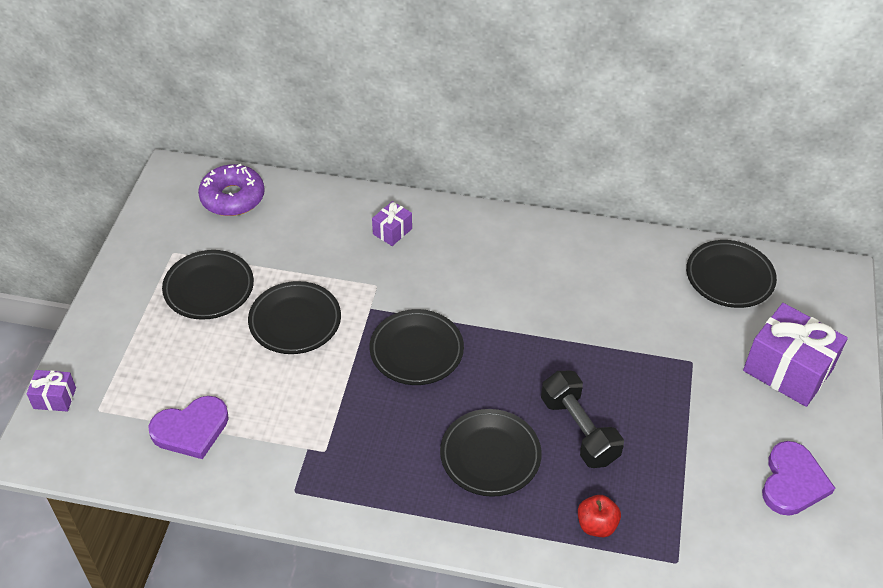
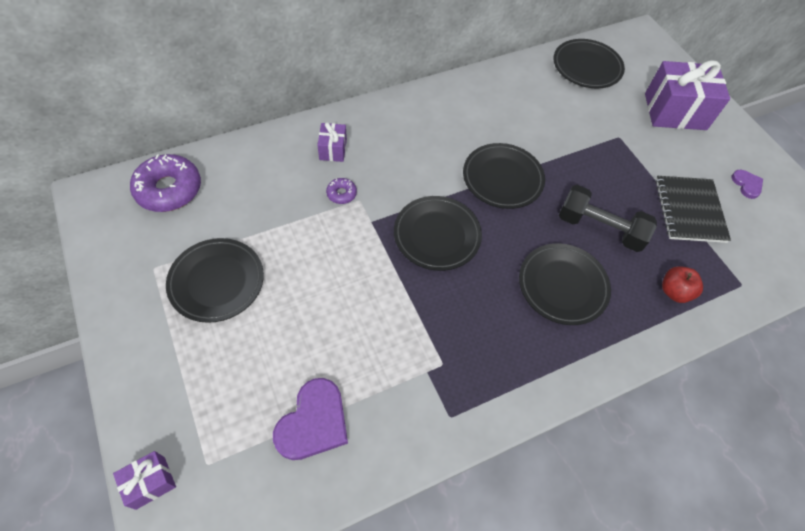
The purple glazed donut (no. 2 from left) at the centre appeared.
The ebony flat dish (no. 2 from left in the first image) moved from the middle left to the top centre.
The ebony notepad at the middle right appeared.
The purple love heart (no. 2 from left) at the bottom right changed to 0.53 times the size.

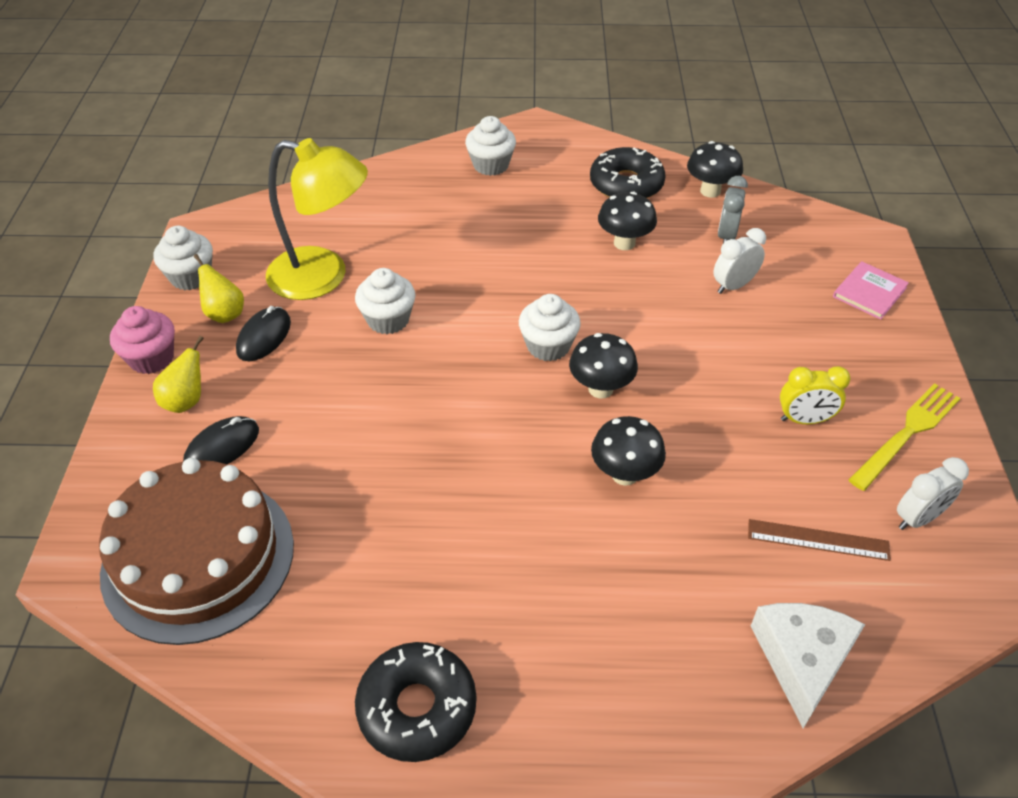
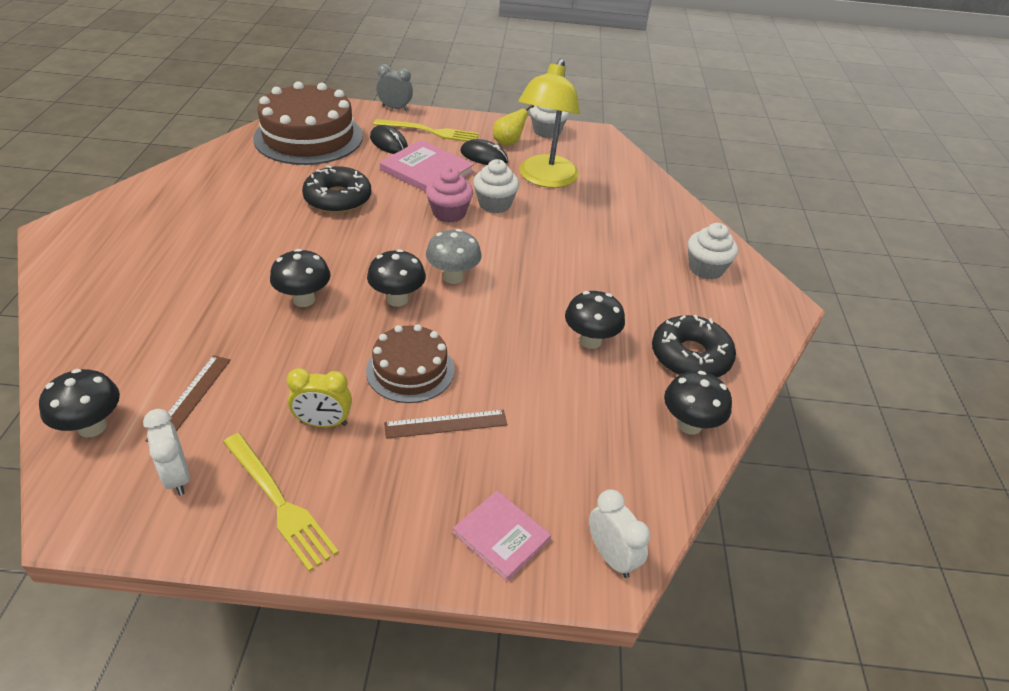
The ebony toadstool (no. 1 from left) at the middle left appeared.
The golden clock at the middle right turned 90 degrees counterclockwise.
The ebony glazed donut (no. 1 from left) moved from the bottom centre to the top left.
The dark brown cake (no. 2 from left) at the centre appeared.
The golden pear fruit (no. 1 from left) at the middle left was replaced by the golden dinner fork (no. 2 from left) at the top centre.
The gray clock moved from the top right to the top centre.
The rose-pink book (no. 1 from left) at the top centre appeared.
The dark brown measuring stick (no. 2 from left) at the centre appeared.
The rose-pink fairy cake moved from the middle left to the top centre.
The snow-white fairy cake (no. 4 from left) at the centre was replaced by the gray toadstool at the centre.
The snow-white clock (no. 1 from left in the first image) moved from the top right to the bottom centre.
The snow-white cheese wedge at the bottom right disappeared.

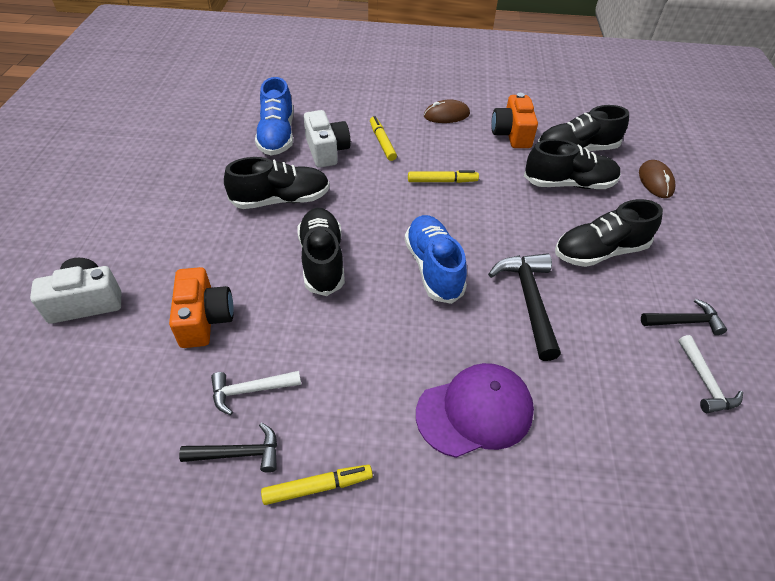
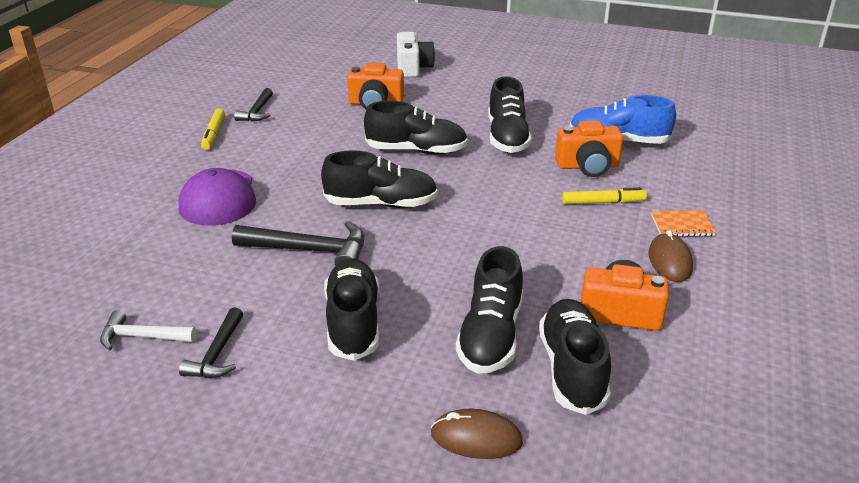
The cobalt sneaker (no. 2 from left) at the centre became the ebony sneaker (no. 2 from left) at the centre.
The snow-white compact camera (no. 2 from left) at the top centre became the bright orange compact camera (no. 2 from left) at the top right.
The bright orange notepad at the middle right appeared.
The snow-white hammer (no. 1 from left) at the bottom left disappeared.
The golden marker pen (no. 3 from left) at the top centre disappeared.

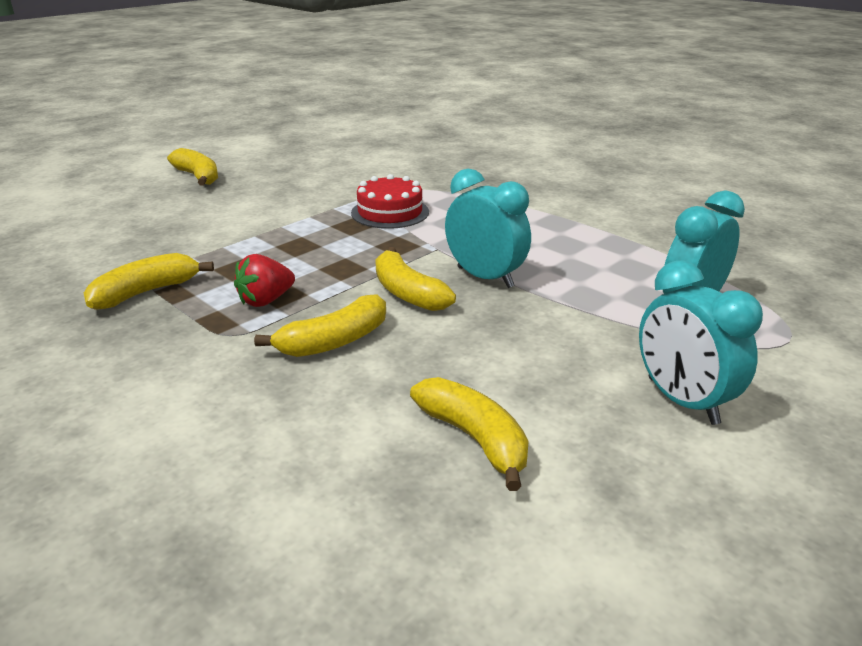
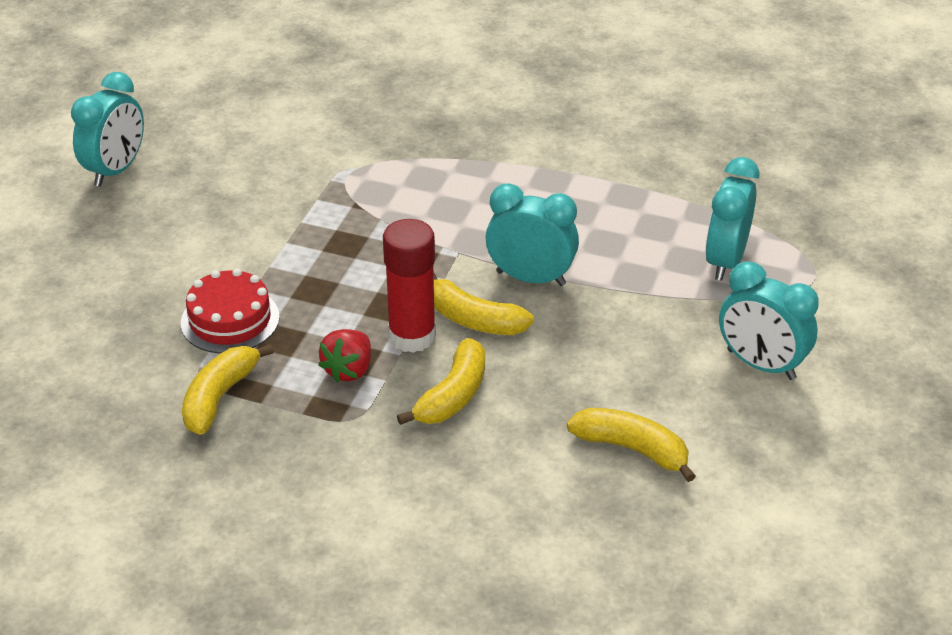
The turquoise clock (no. 1 from left) at the top left appeared.
The scarlet cake moved from the top centre to the middle left.
The scarlet glue at the centre appeared.
The golden toy banana (no. 2 from left) at the top left disappeared.

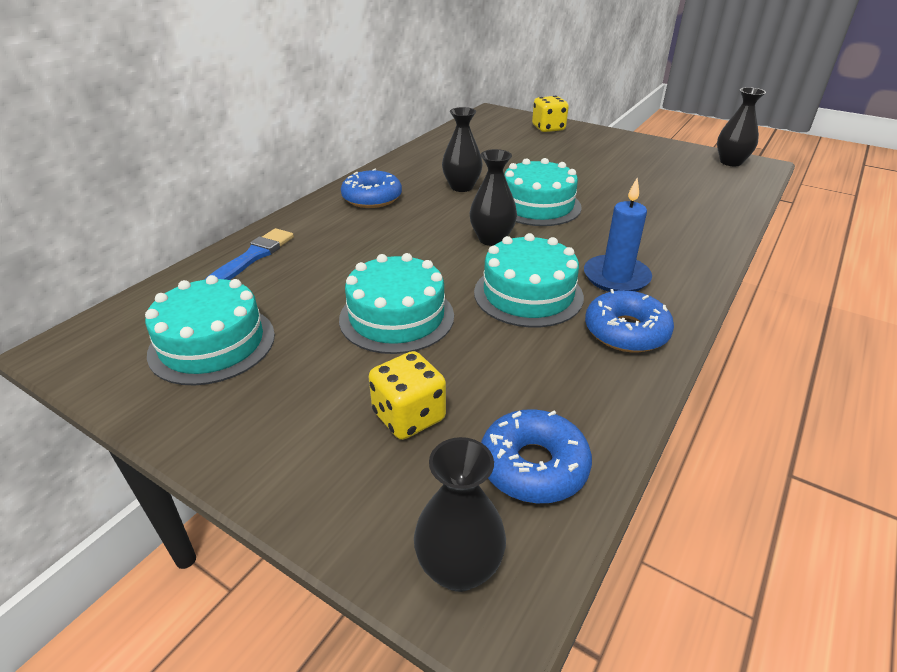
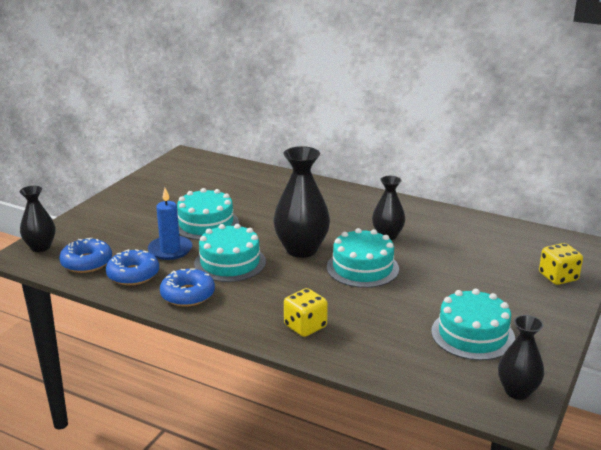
The cobalt glazed donut (no. 1 from left in the first image) moved from the top centre to the middle left.
The cobalt pillar candle moved from the middle right to the middle left.
The ebony flower vase (no. 3 from left in the first image) at the top centre changed to 1.64 times the size.
The golden dice (no. 1 from left) moved from the centre to the bottom centre.
The turquoise cake (no. 1 from left in the first image) moved from the middle left to the bottom right.
The cobalt brush at the middle left disappeared.

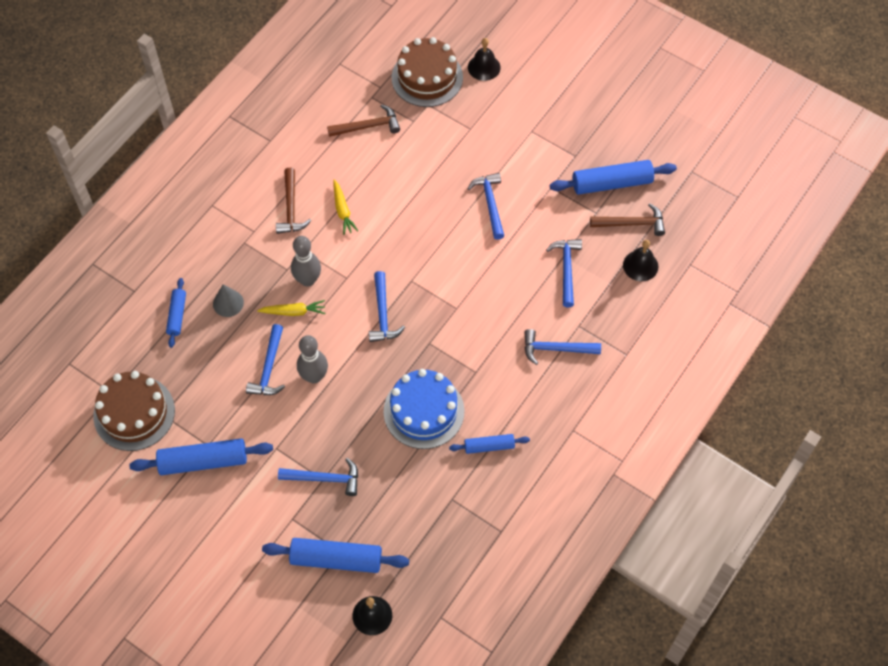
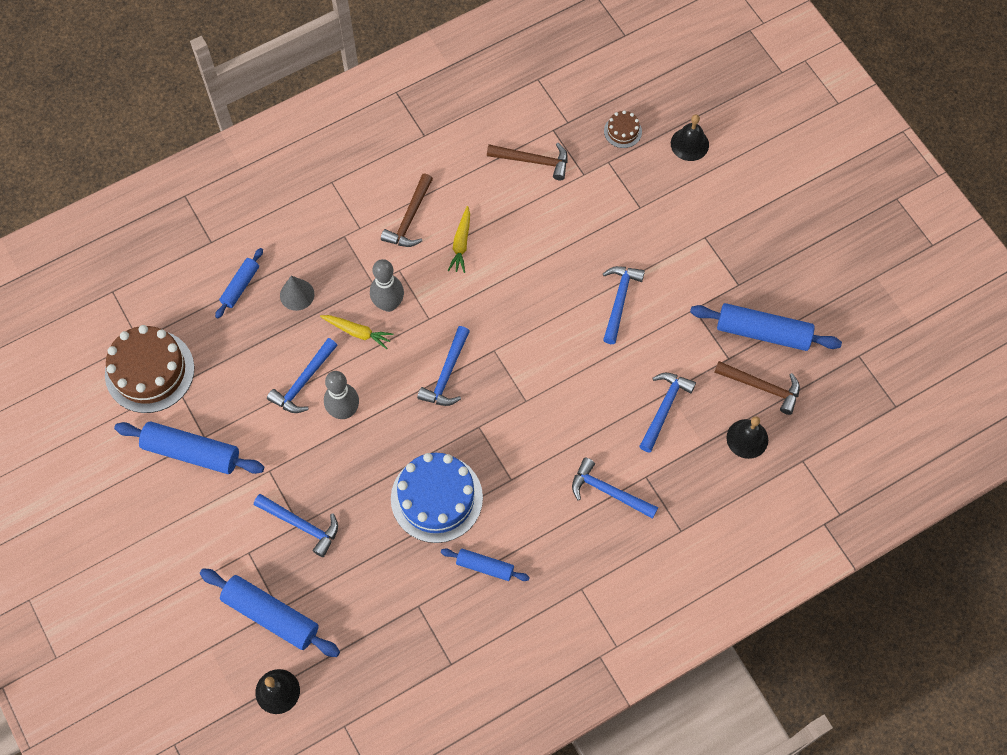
The dark brown cake (no. 2 from left) at the top centre changed to 0.46 times the size.

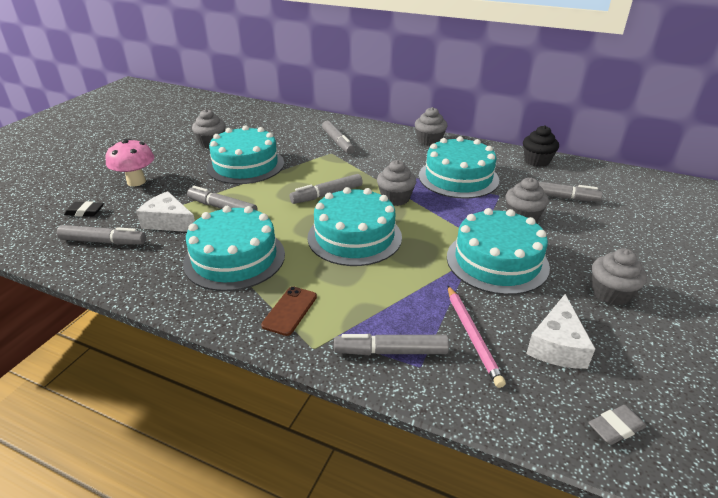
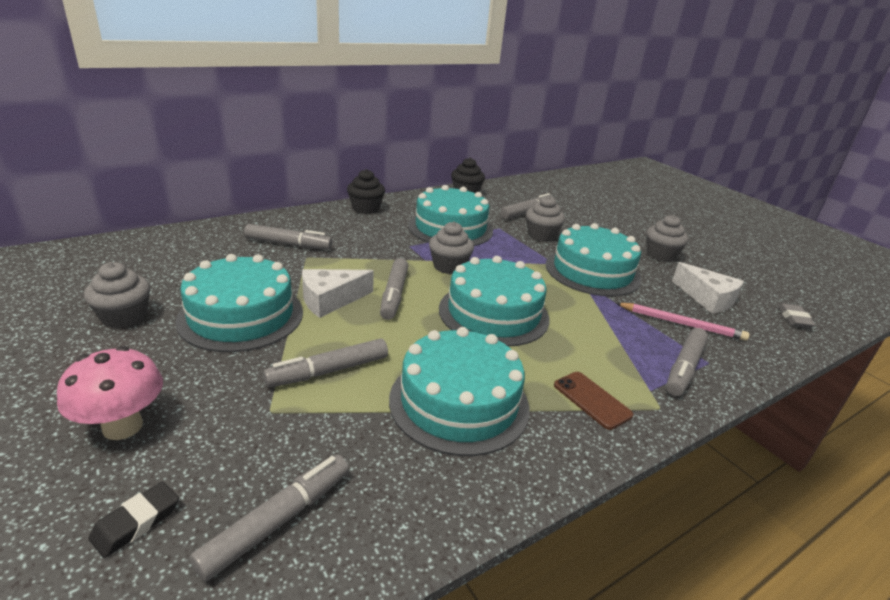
The snow-white cheese wedge (no. 1 from left) moved from the middle left to the centre.
The gray fairy cake (no. 3 from left) at the top centre became the ebony fairy cake (no. 1 from left) at the top centre.

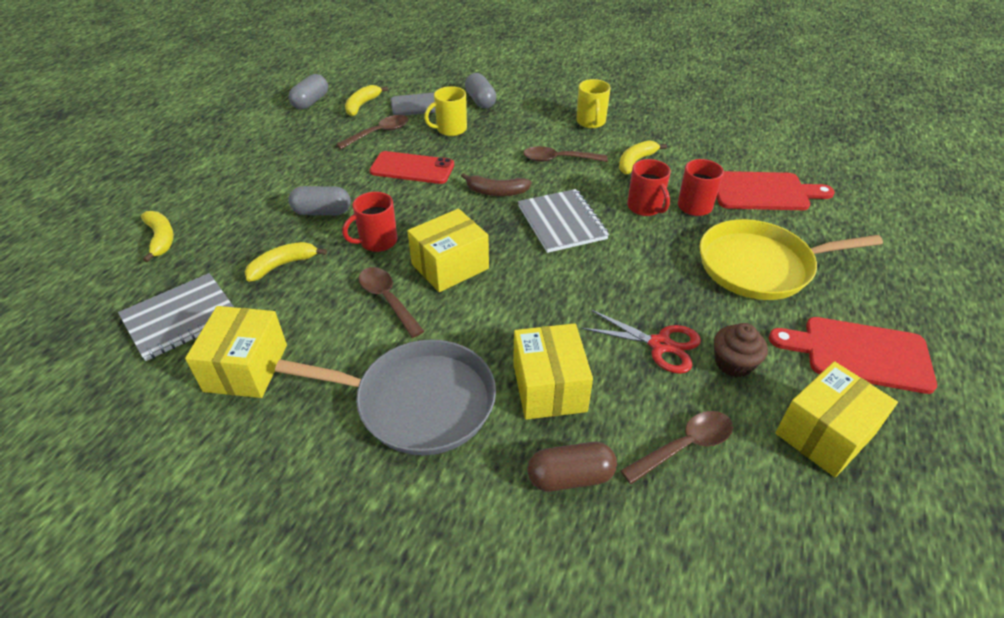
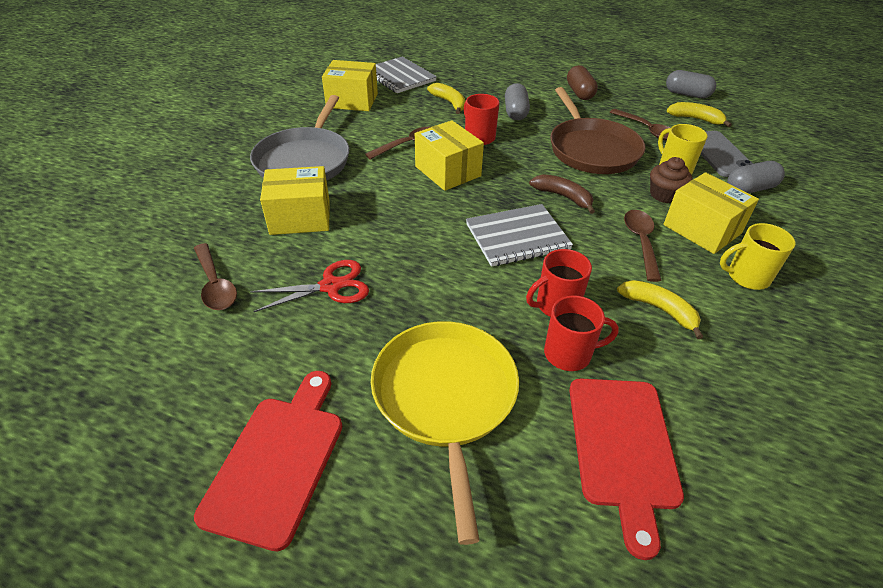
The scarlet scissors at the centre turned 135 degrees counterclockwise.
The dark brown toy banana at the top centre turned 120 degrees clockwise.
The scarlet phone at the top centre was replaced by the dark brown skillet at the top right.
The dark brown capsule moved from the bottom centre to the top centre.
The dark brown fairy cake moved from the middle right to the top right.
The golden parcel (no. 4 from left) moved from the bottom right to the middle right.
The golden toy banana (no. 1 from left) at the middle left disappeared.

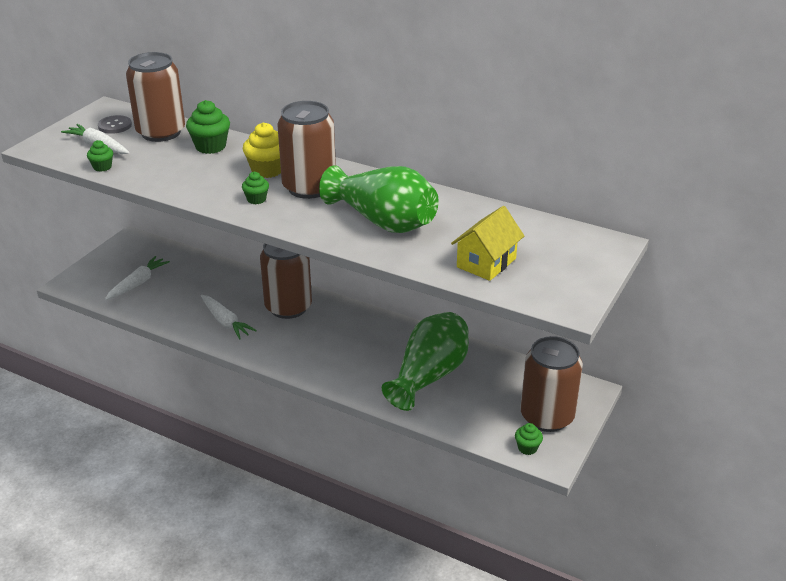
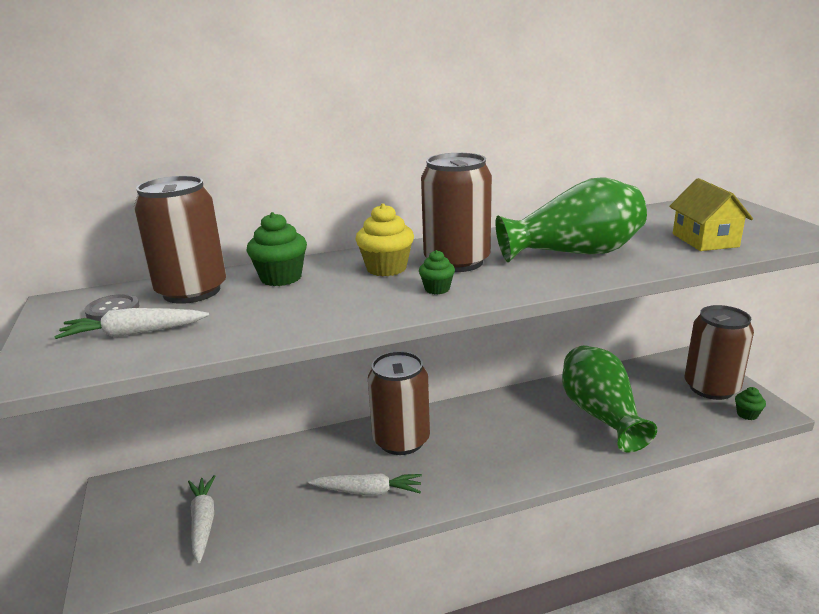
The leaf-green fairy cake (no. 1 from left) at the top left disappeared.

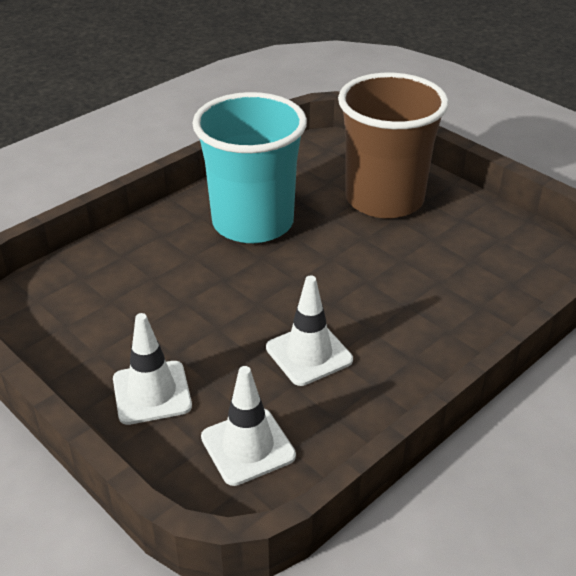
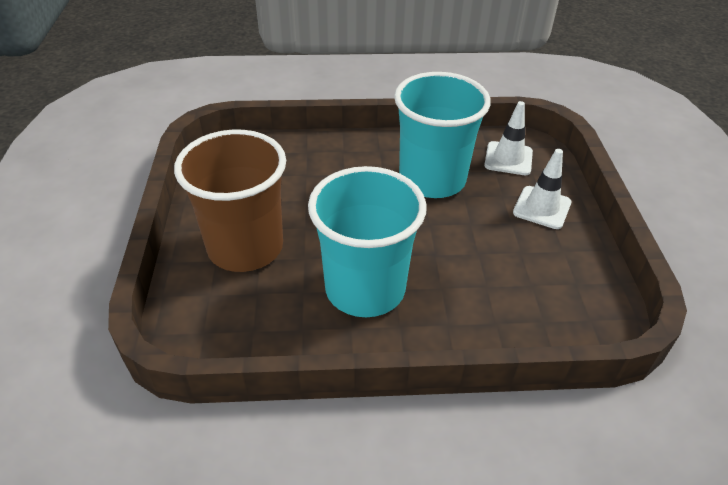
The snow-white safety cone (no. 3 from left) at the centre was replaced by the turquoise beaker (no. 2 from left) at the top centre.

